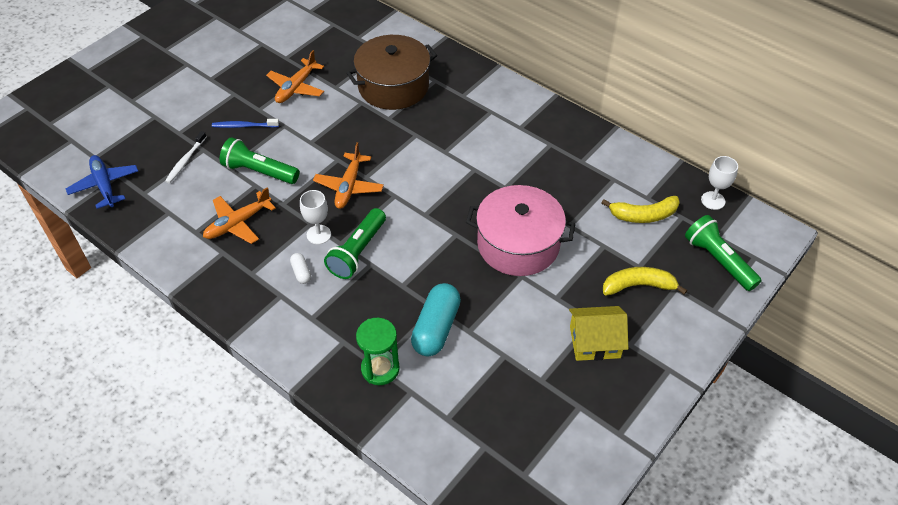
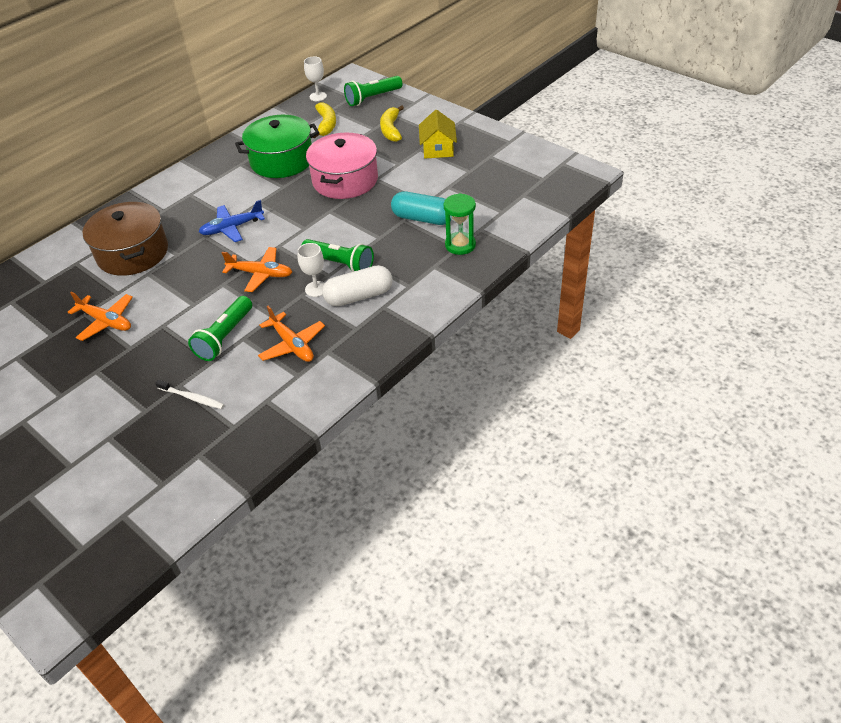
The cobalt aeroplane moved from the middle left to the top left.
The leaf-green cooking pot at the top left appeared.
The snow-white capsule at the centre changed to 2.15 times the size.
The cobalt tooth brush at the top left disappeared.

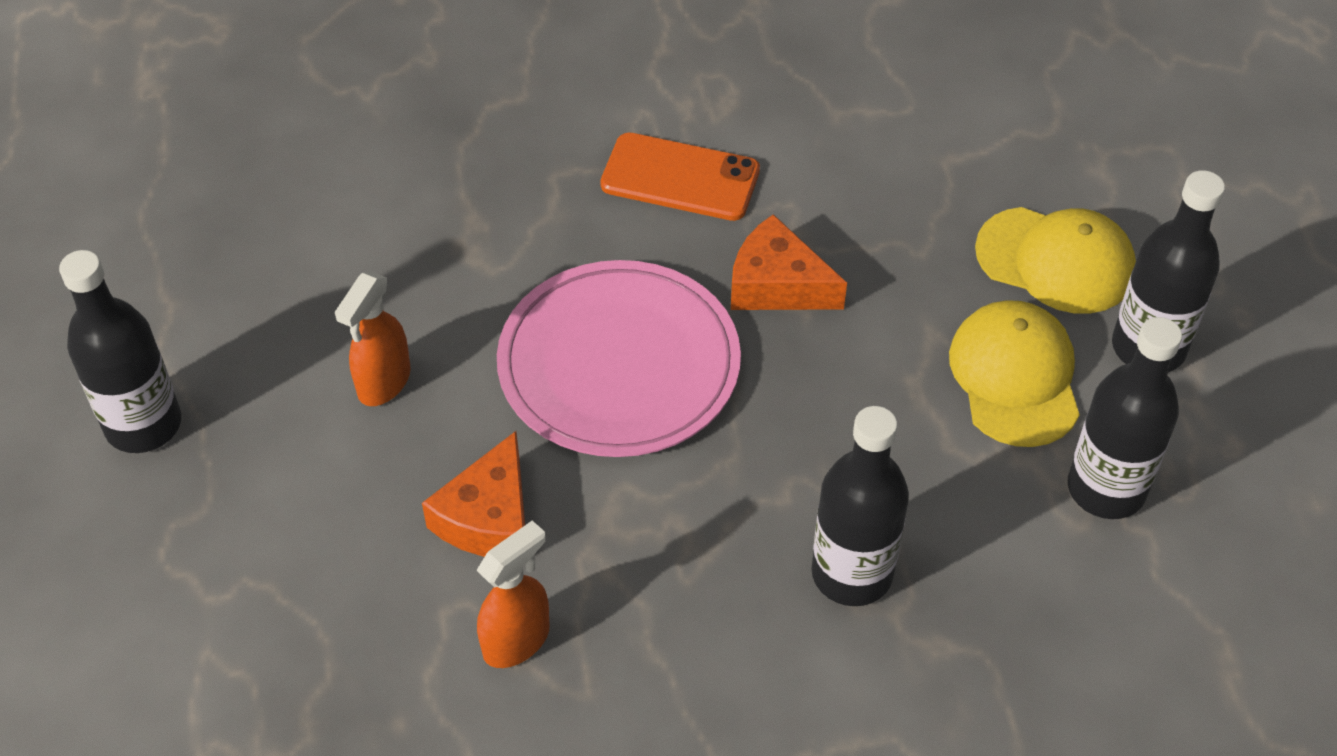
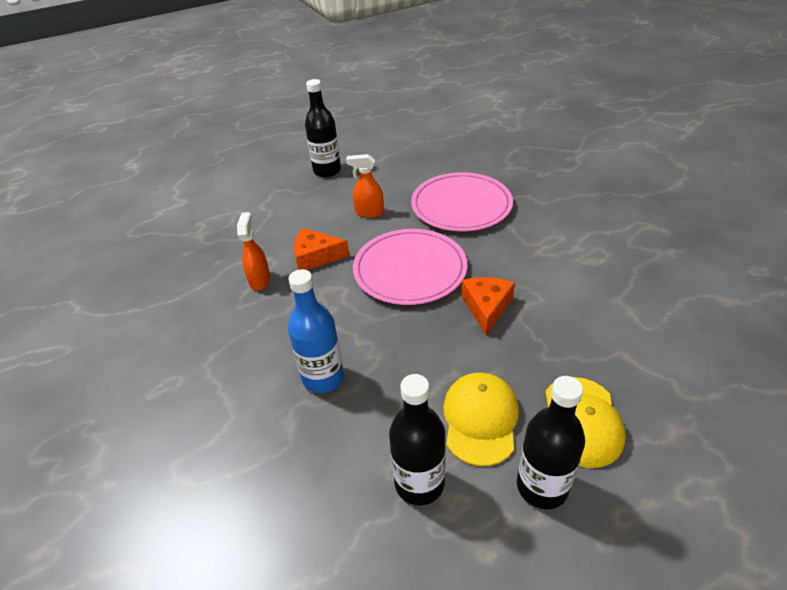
The bright orange spray cleaner (no. 2 from left in the first image) at the bottom centre turned 120 degrees counterclockwise.
The ebony bottle (no. 2 from left) at the bottom centre became the cobalt bottle at the centre.
The rose-pink flat dish (no. 2 from left) at the centre appeared.
The golden baseball cap (no. 1 from left) at the middle right turned 60 degrees counterclockwise.
The bright orange phone at the top centre disappeared.

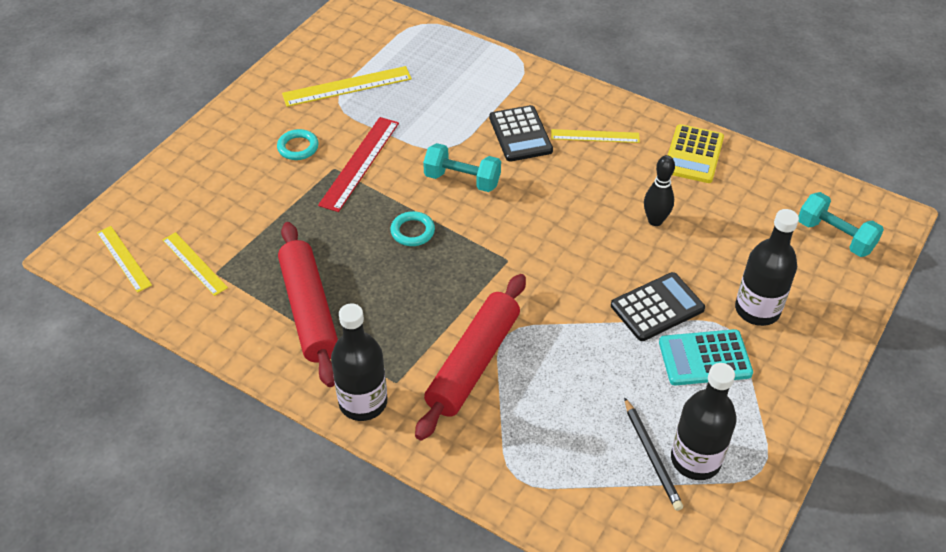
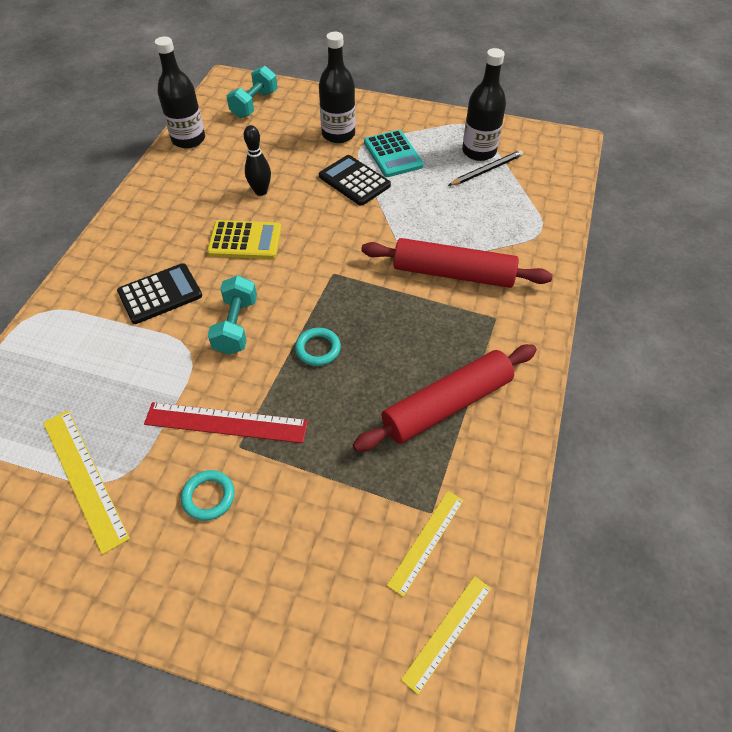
The ebony bottle (no. 1 from left) moved from the centre to the top left.
The golden calculator moved from the top right to the top centre.
The golden measuring stick (no. 4 from left) at the top centre disappeared.

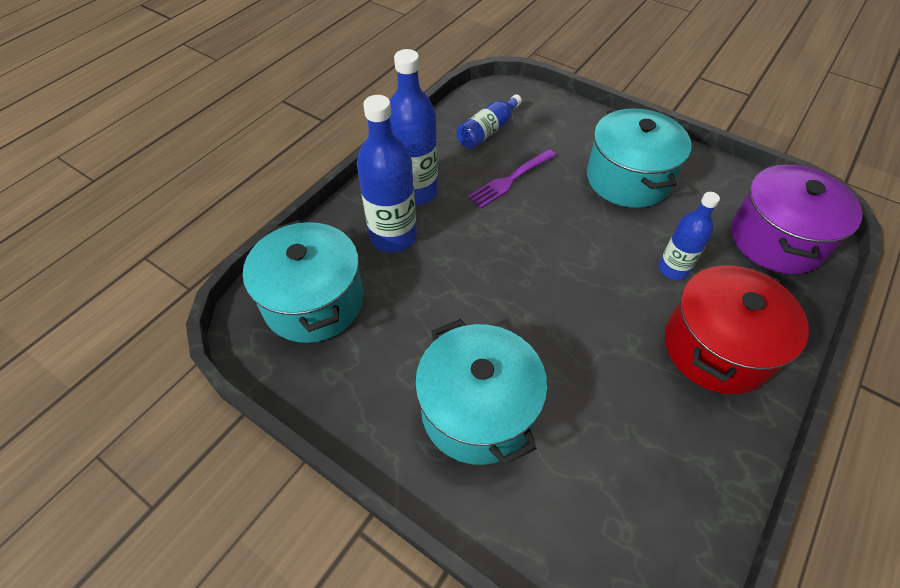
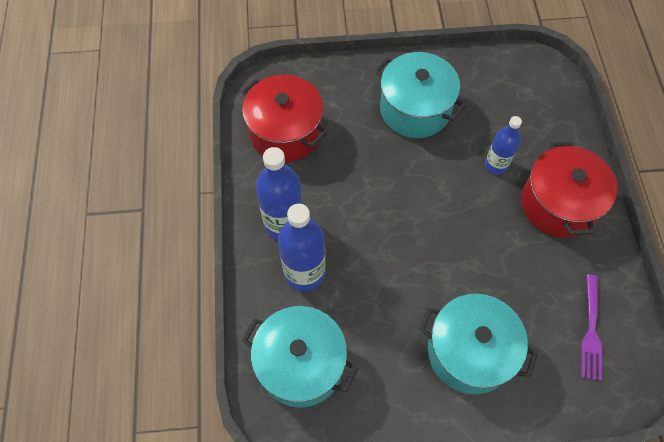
The cobalt bottle (no. 3 from left) at the top centre was replaced by the scarlet cooking pot (no. 1 from left) at the top centre.
The purple dinner fork moved from the top centre to the bottom right.
The purple cooking pot at the middle right disappeared.

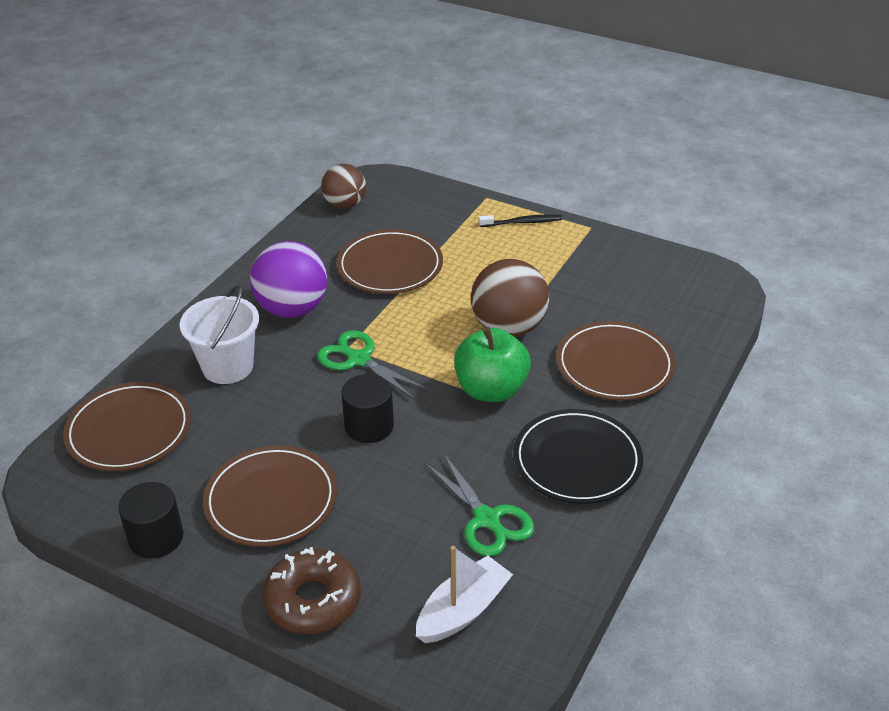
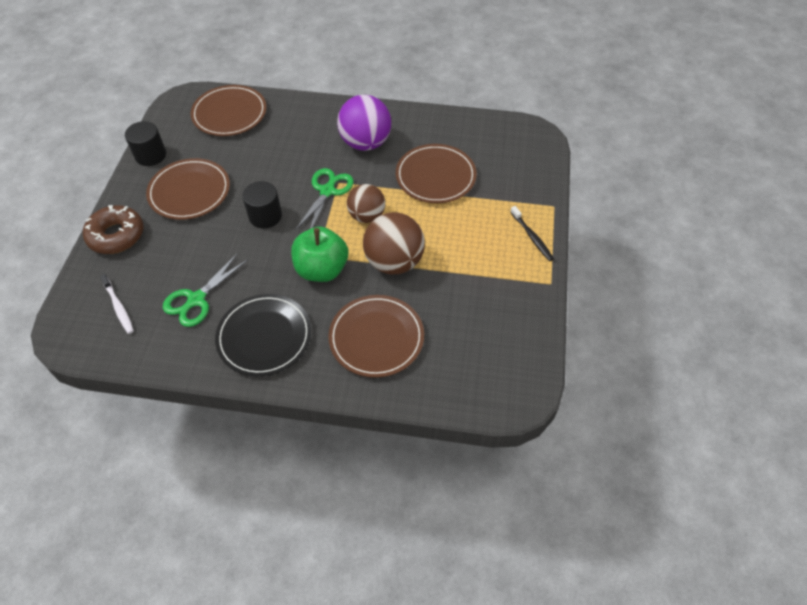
The snow-white toy boat at the bottom centre was replaced by the snow-white tooth brush at the middle left.
The dark brown sphere (no. 1 from left) moved from the top centre to the centre.
The snow-white bucket at the middle left disappeared.

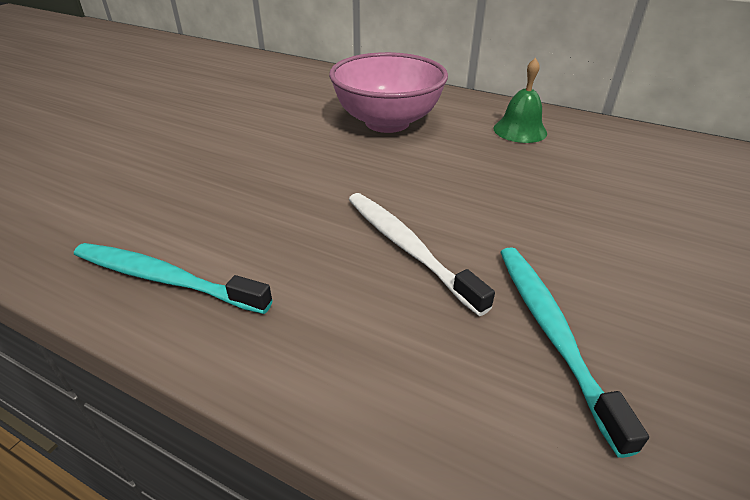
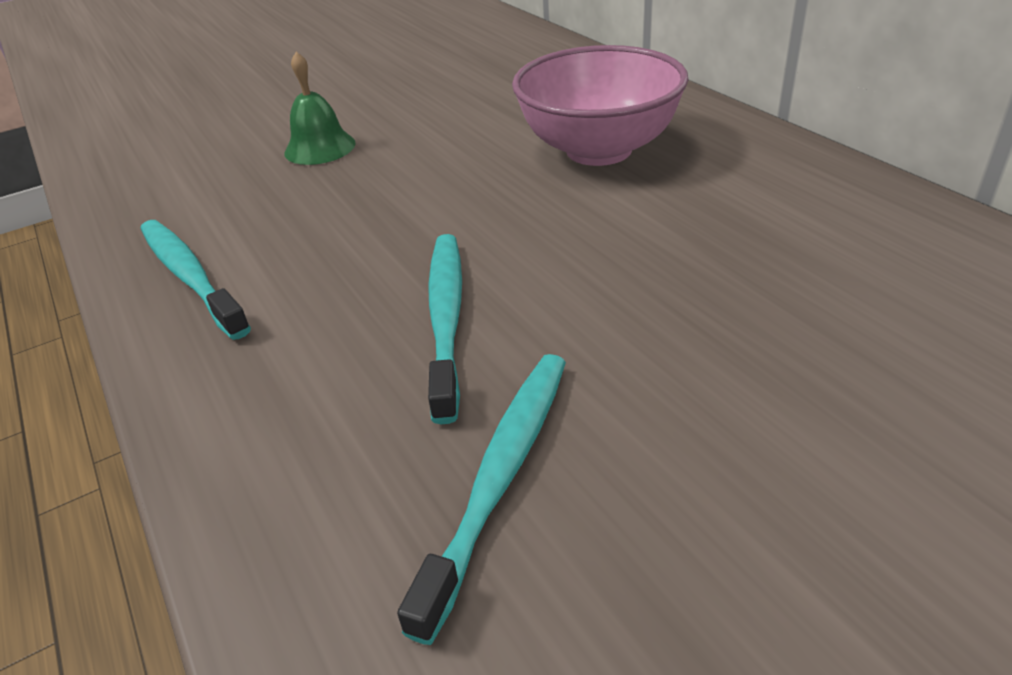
The leaf-green school bell moved from the top right to the top left.
The snow-white tooth brush at the centre became the turquoise tooth brush (no. 2 from left) at the centre.

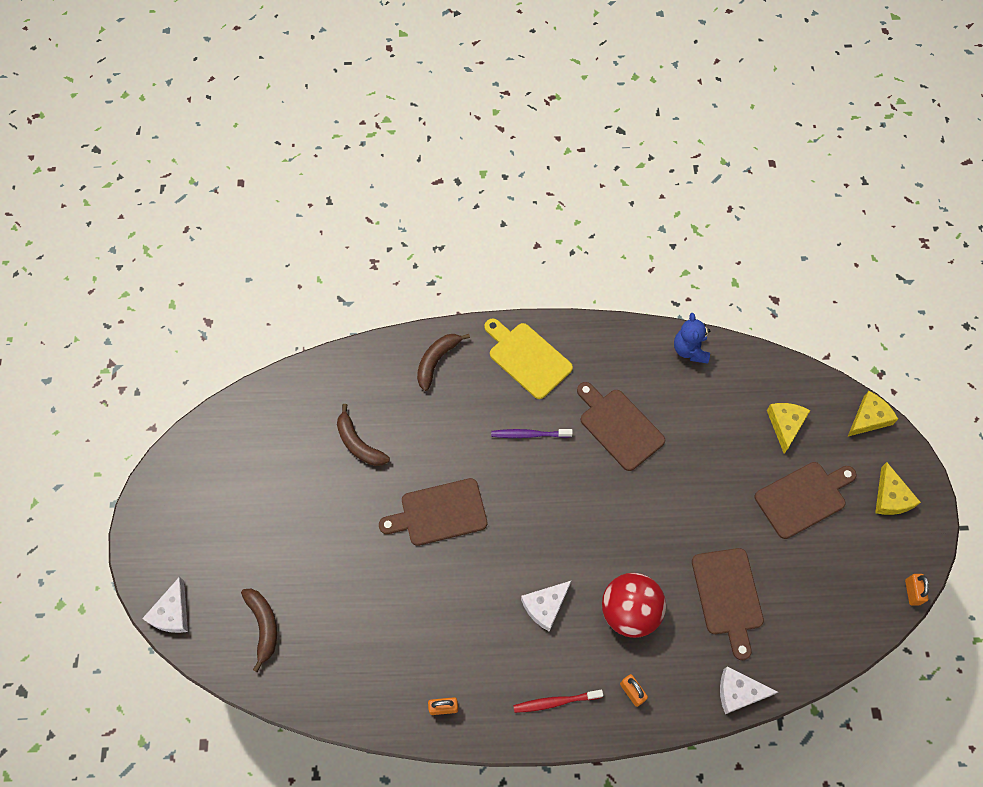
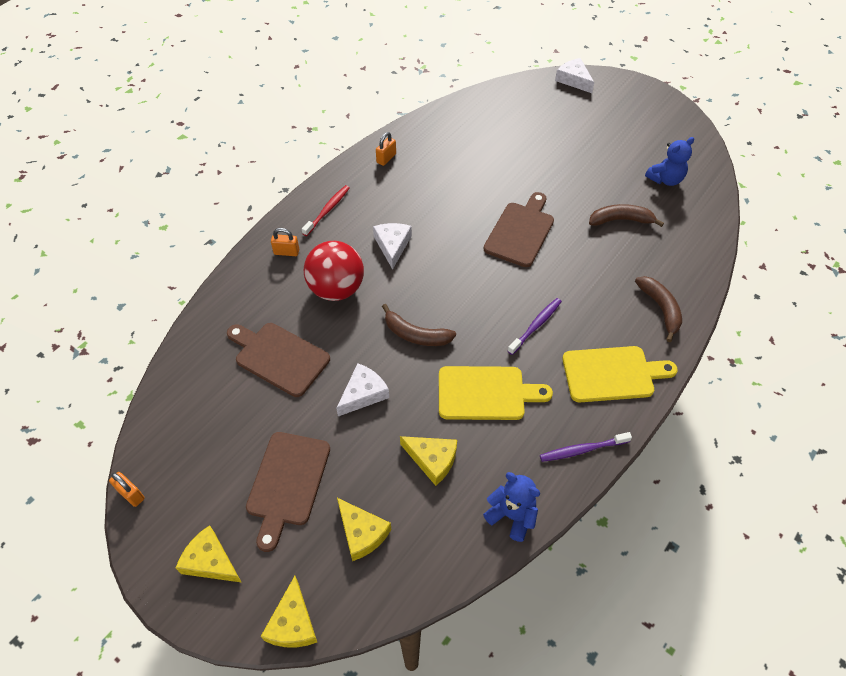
The snow-white cheese wedge (no. 3 from left in the first image) moved from the bottom right to the centre.
The dark brown toy banana (no. 1 from left) moved from the bottom left to the centre.
The golden cheese wedge (no. 4 from left) at the bottom centre appeared.
The dark brown bread board (no. 2 from left) at the centre became the golden bread board (no. 1 from left) at the centre.
The purple tooth brush (no. 2 from left) at the middle right appeared.
The cobalt teddy bear (no. 2 from left) at the top right appeared.

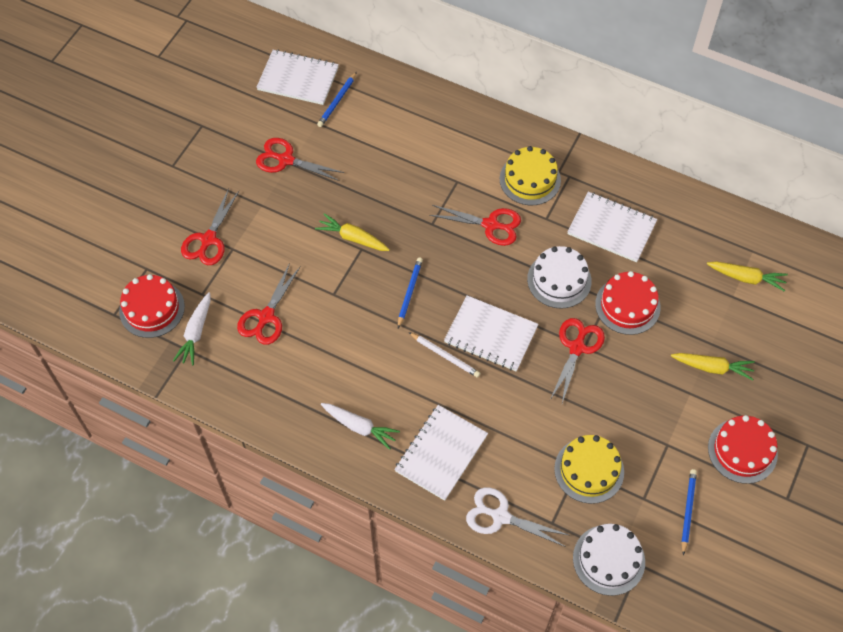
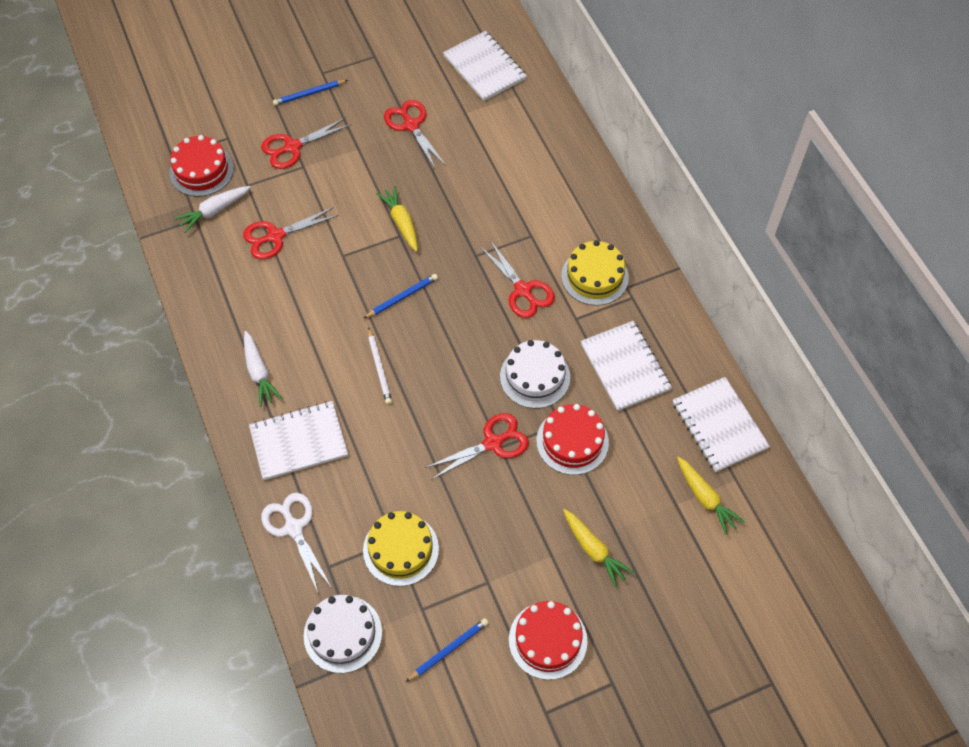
The cobalt lead pencil (no. 1 from left) moved from the top centre to the top left.
The snow-white notepad (no. 3 from left in the first image) moved from the centre to the middle right.

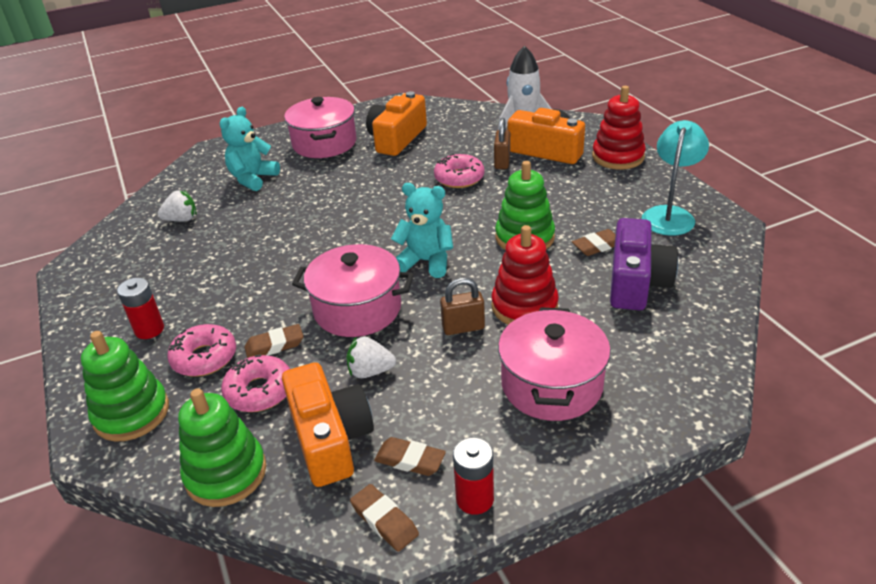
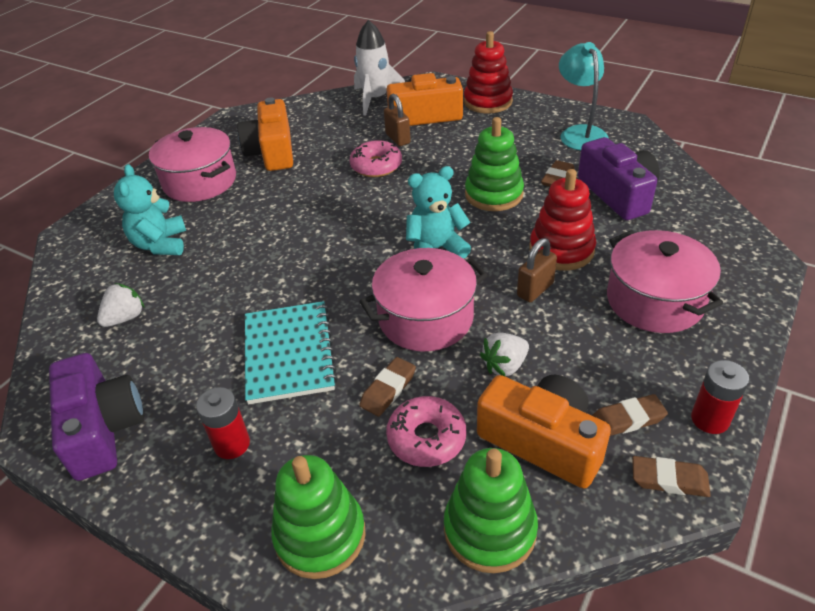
The purple compact camera (no. 1 from left) at the bottom left appeared.
The turquoise notepad at the centre appeared.
The rose-pink glazed donut (no. 1 from left) at the middle left disappeared.

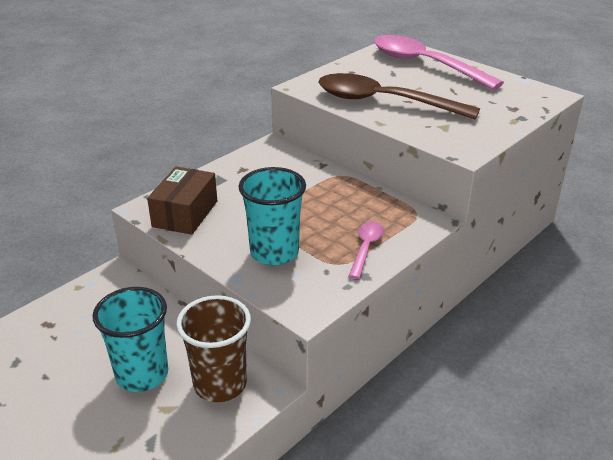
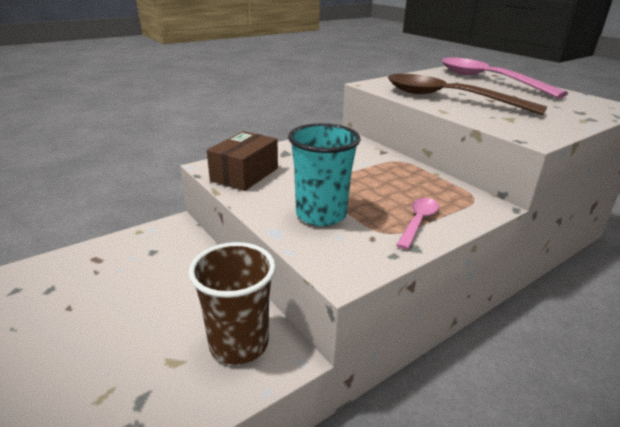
The turquoise beaker (no. 1 from left) at the bottom left disappeared.

